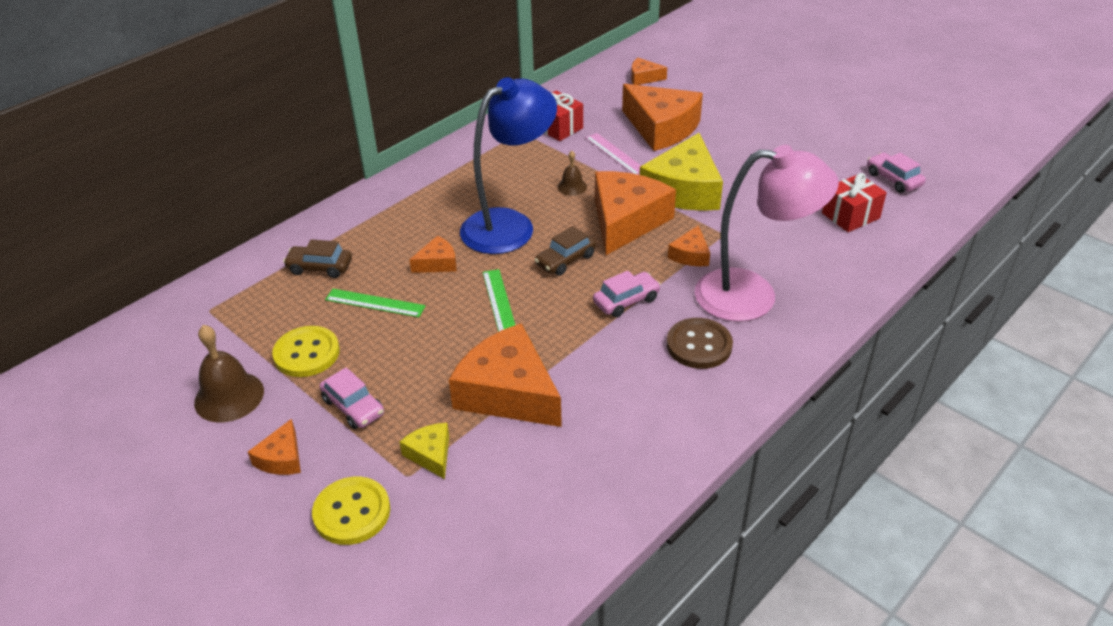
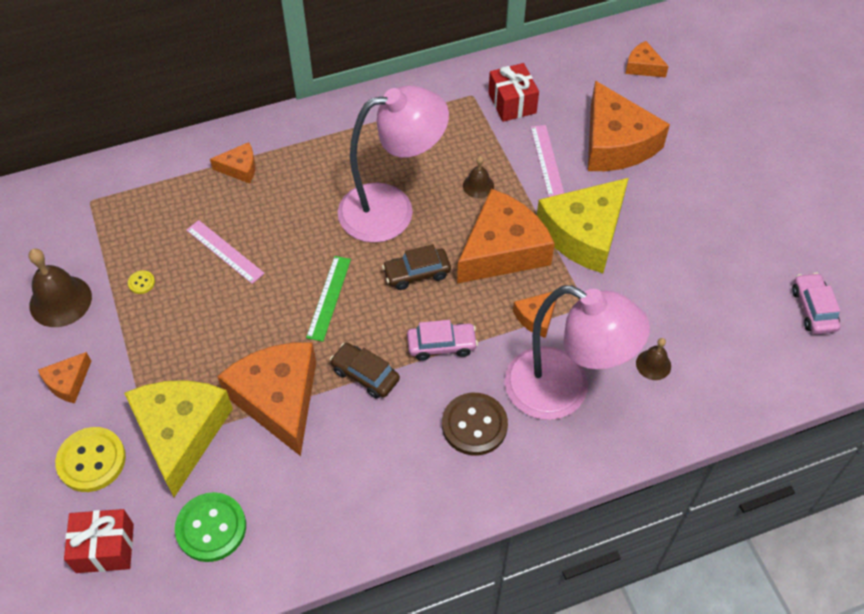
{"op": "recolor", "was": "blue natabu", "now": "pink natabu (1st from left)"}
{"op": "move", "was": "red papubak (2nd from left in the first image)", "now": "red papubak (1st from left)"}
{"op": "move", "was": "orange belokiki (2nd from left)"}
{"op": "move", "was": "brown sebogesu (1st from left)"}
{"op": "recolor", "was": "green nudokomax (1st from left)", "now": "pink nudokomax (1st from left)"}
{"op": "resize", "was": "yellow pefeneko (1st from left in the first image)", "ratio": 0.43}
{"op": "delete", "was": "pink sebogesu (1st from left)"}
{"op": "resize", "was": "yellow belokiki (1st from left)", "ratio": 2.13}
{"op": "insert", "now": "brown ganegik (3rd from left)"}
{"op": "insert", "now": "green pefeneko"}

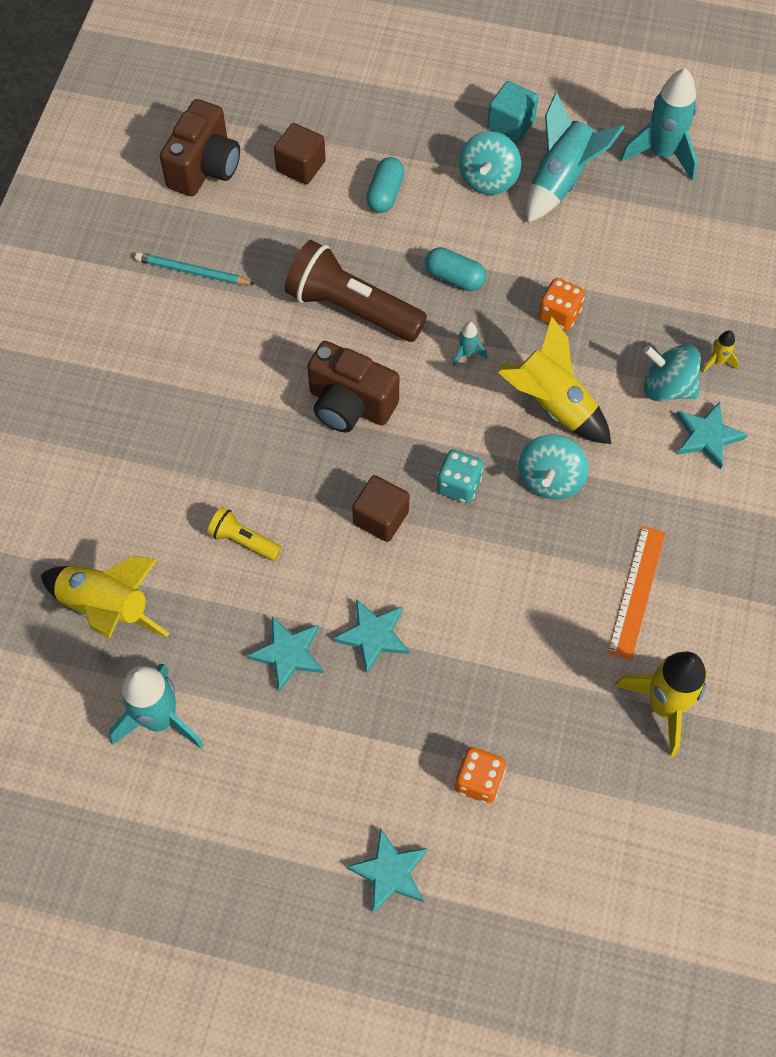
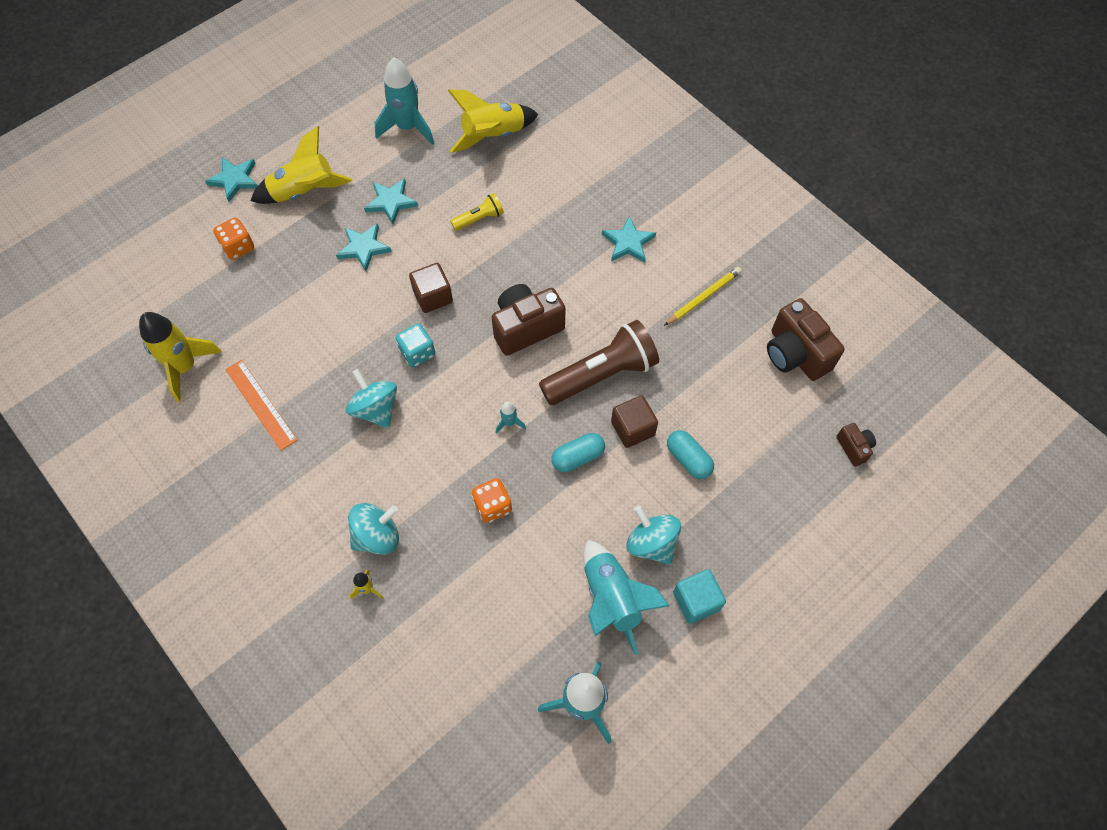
{"op": "move", "was": "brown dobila (1st from left in the first image)", "now": "brown dobila (2nd from left)"}
{"op": "recolor", "was": "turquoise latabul", "now": "yellow latabul"}
{"op": "move", "was": "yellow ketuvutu (2nd from left)"}
{"op": "move", "was": "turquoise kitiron (4th from left)"}
{"op": "insert", "now": "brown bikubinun (3rd from left)"}

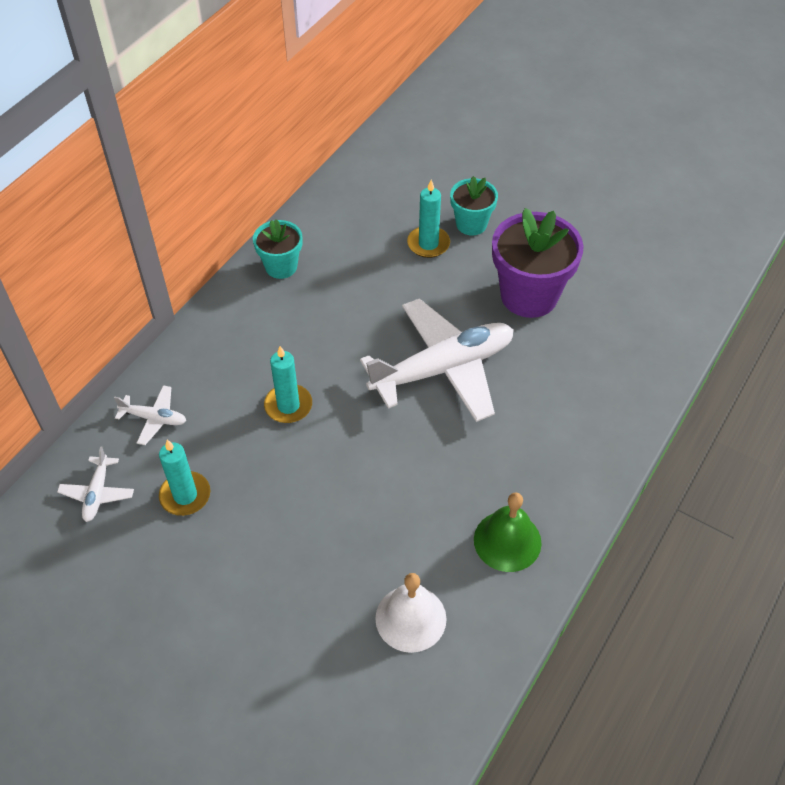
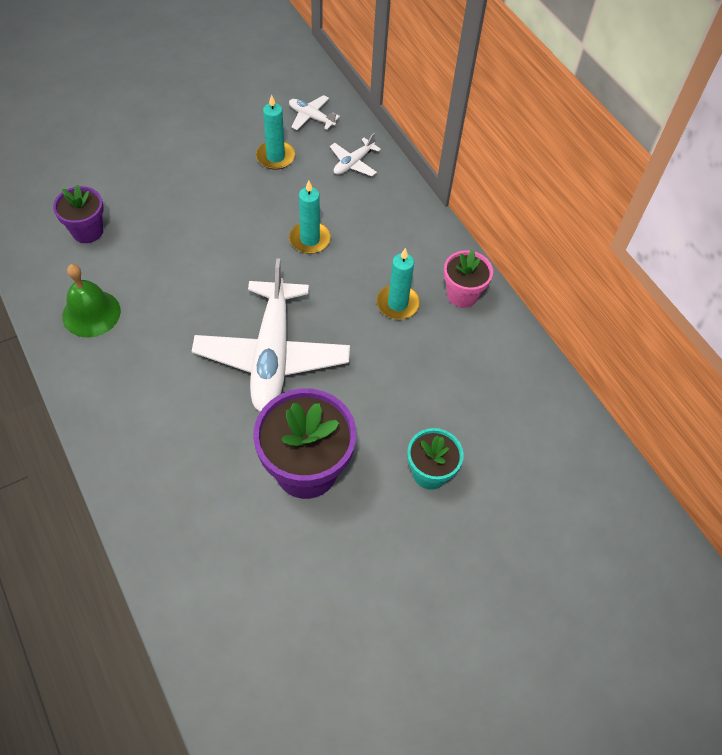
{"op": "move", "was": "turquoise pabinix (3rd from left)"}
{"op": "recolor", "was": "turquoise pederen (1st from left)", "now": "pink pederen"}
{"op": "replace", "was": "white ganegik", "now": "purple pederen (1st from left)"}

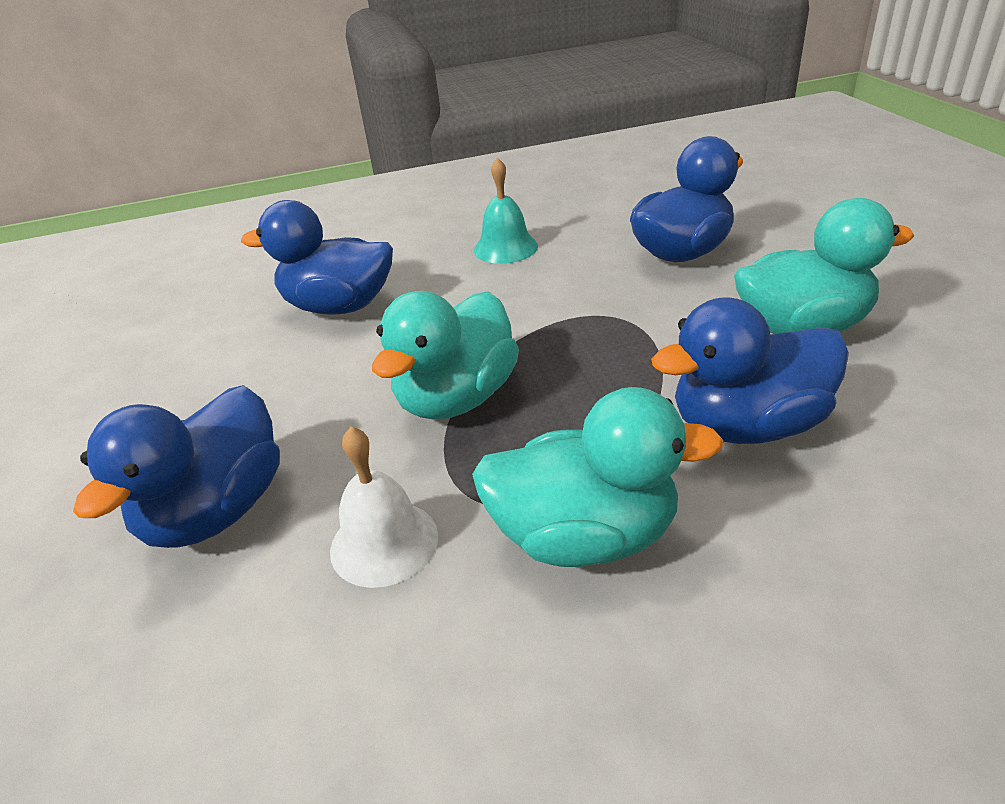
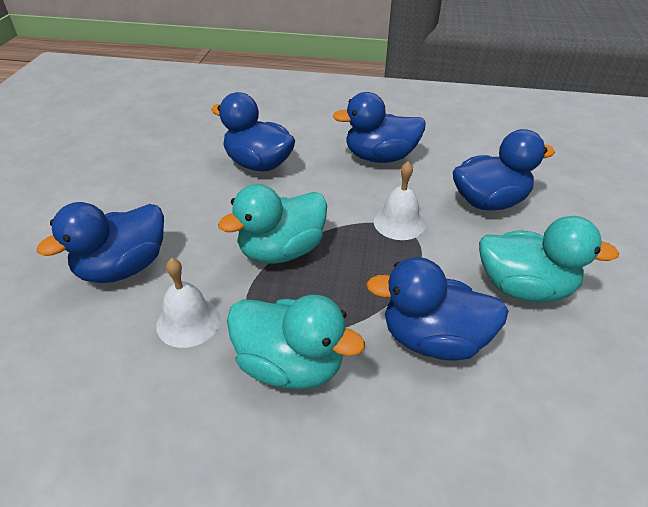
{"op": "replace", "was": "turquoise ganegik", "now": "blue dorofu (3rd from left)"}
{"op": "insert", "now": "white ganegik (2nd from left)"}

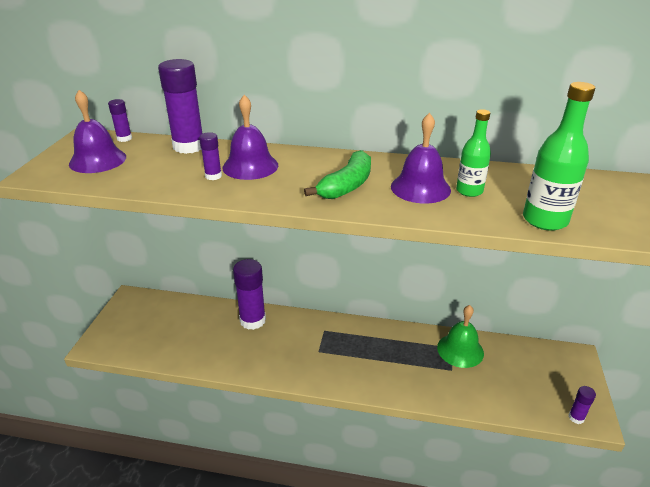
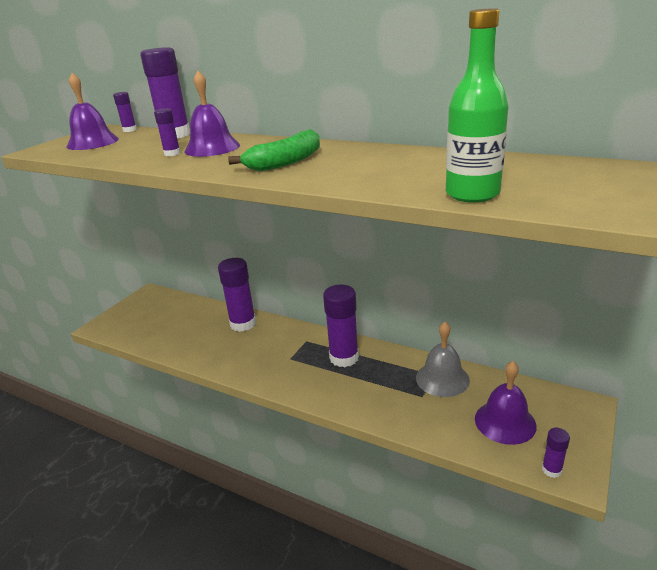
{"op": "delete", "was": "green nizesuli (1st from left)"}
{"op": "move", "was": "purple ganegik (3rd from left)"}
{"op": "recolor", "was": "green ganegik", "now": "grey ganegik"}
{"op": "insert", "now": "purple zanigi (5th from left)"}

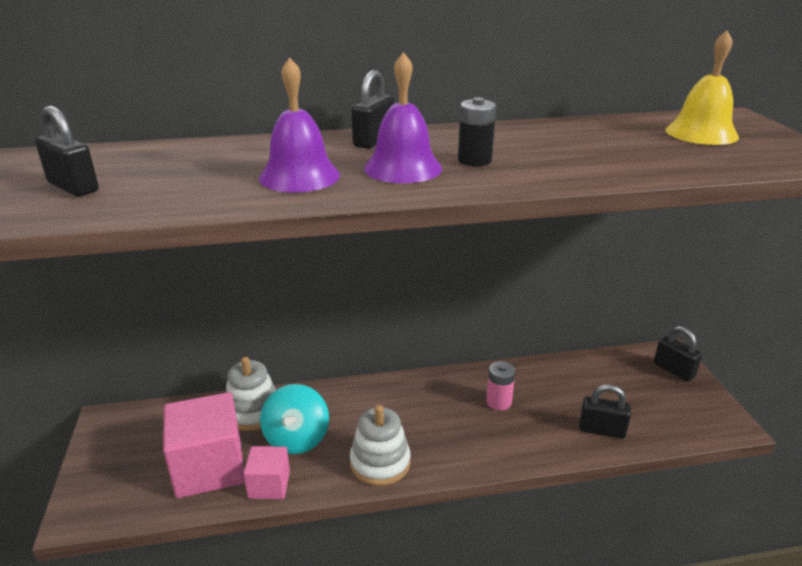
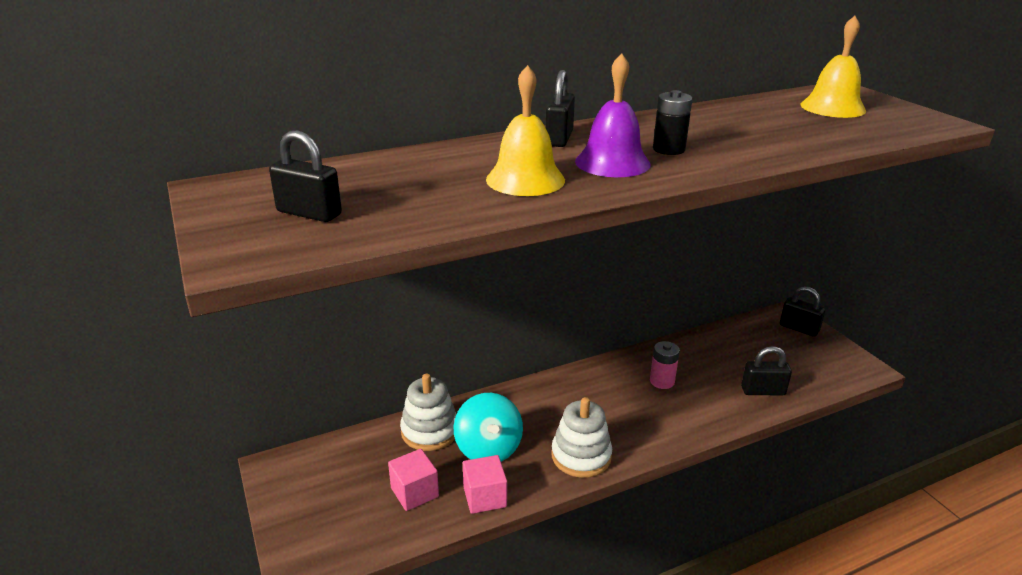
{"op": "recolor", "was": "purple ganegik (1st from left)", "now": "yellow ganegik (1st from left)"}
{"op": "resize", "was": "pink dobila (1st from left)", "ratio": 0.54}

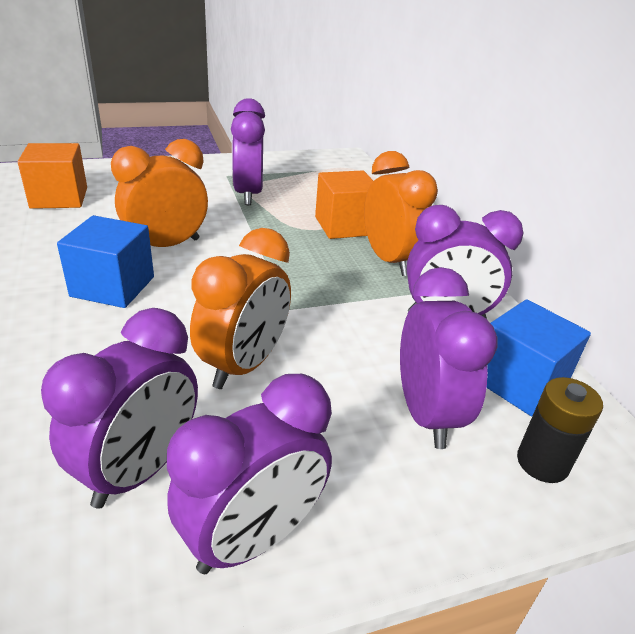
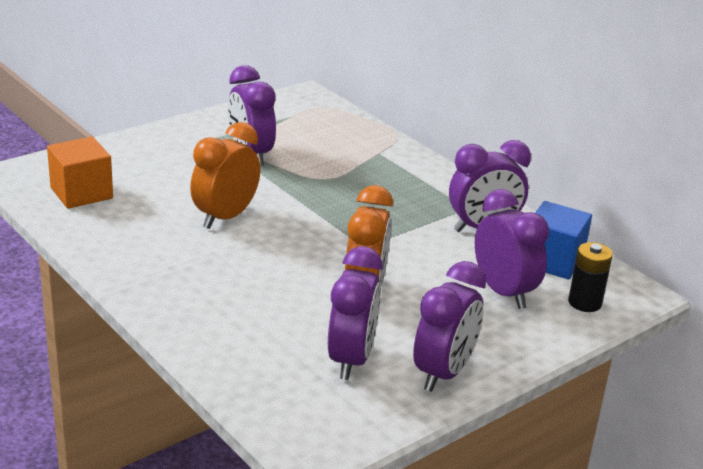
{"op": "delete", "was": "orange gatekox (3rd from left)"}
{"op": "delete", "was": "orange dobila (2nd from left)"}
{"op": "delete", "was": "blue dobila (1st from left)"}

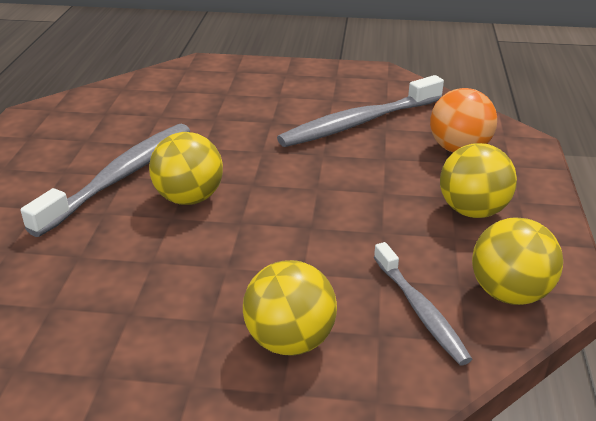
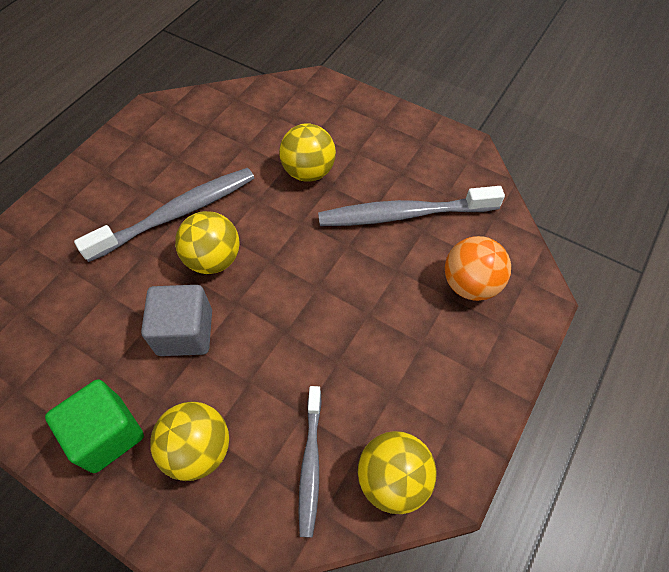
{"op": "move", "was": "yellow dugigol (3rd from left)"}
{"op": "insert", "now": "grey dobila"}
{"op": "insert", "now": "green dobila"}

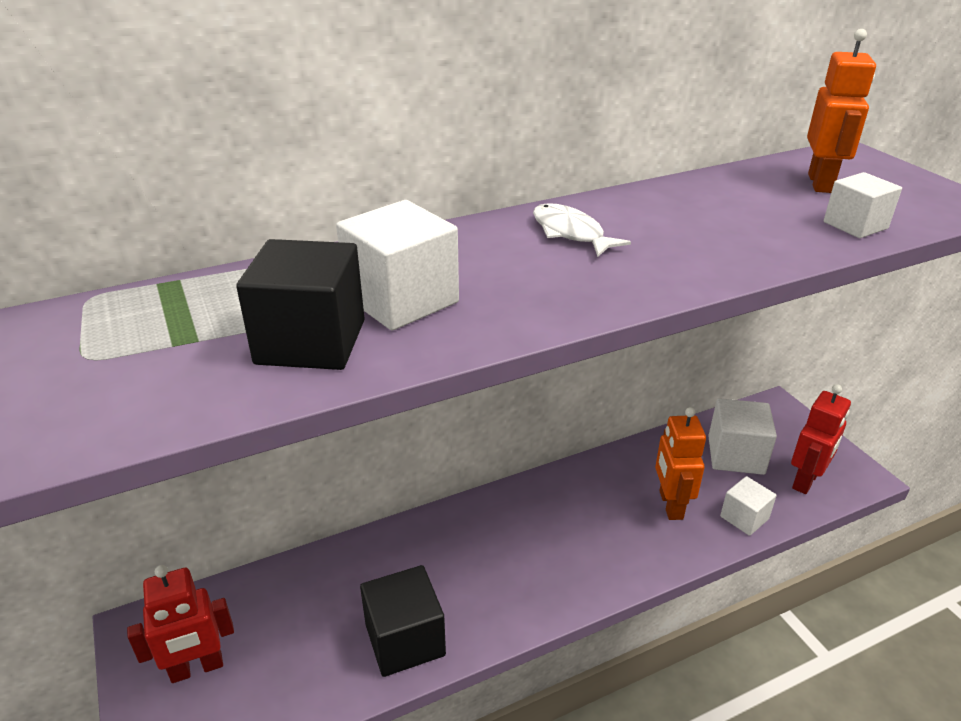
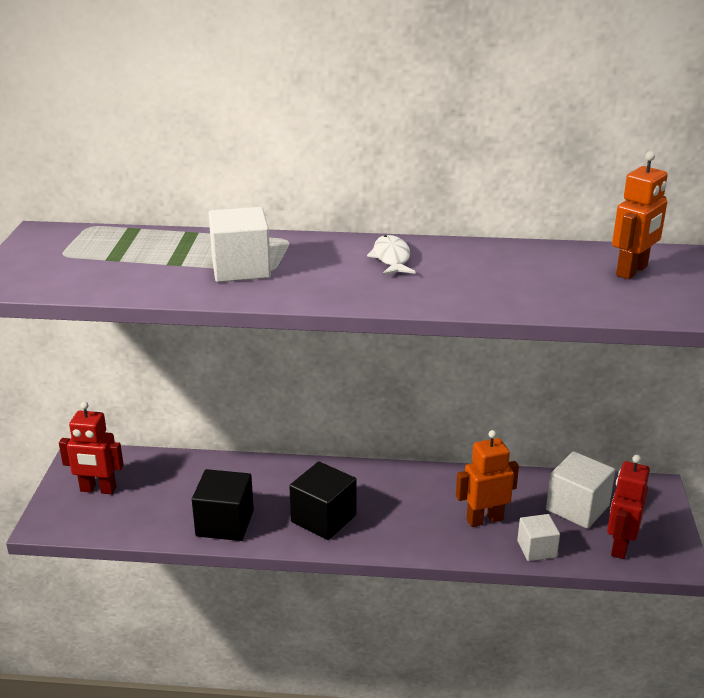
{"op": "delete", "was": "white dobila (4th from left)"}
{"op": "move", "was": "black dobila (1st from left in the first image)", "now": "black dobila (2nd from left)"}
{"op": "rotate", "was": "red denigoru (2nd from left)", "clockwise": 135}
{"op": "rotate", "was": "orange denigoru (1st from left)", "clockwise": 45}

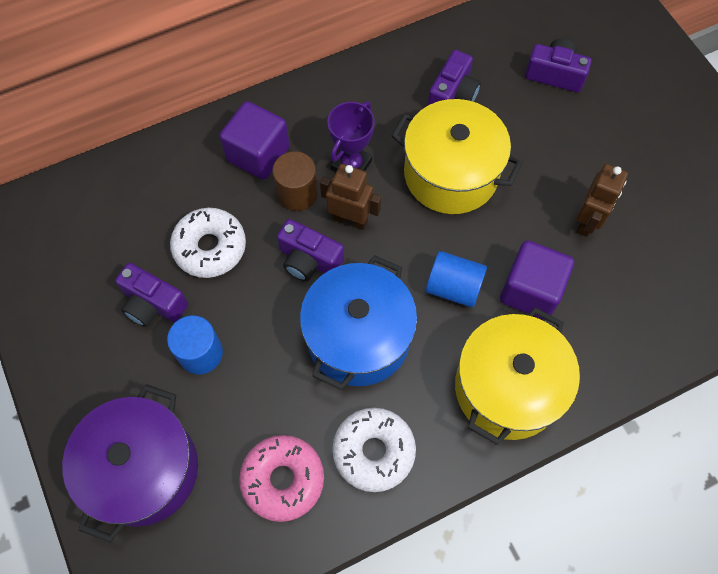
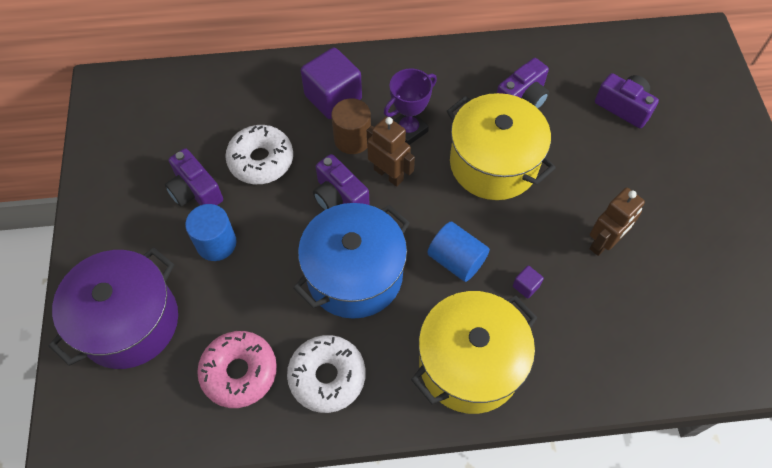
{"op": "resize", "was": "purple dobila (2nd from left)", "ratio": 0.42}

